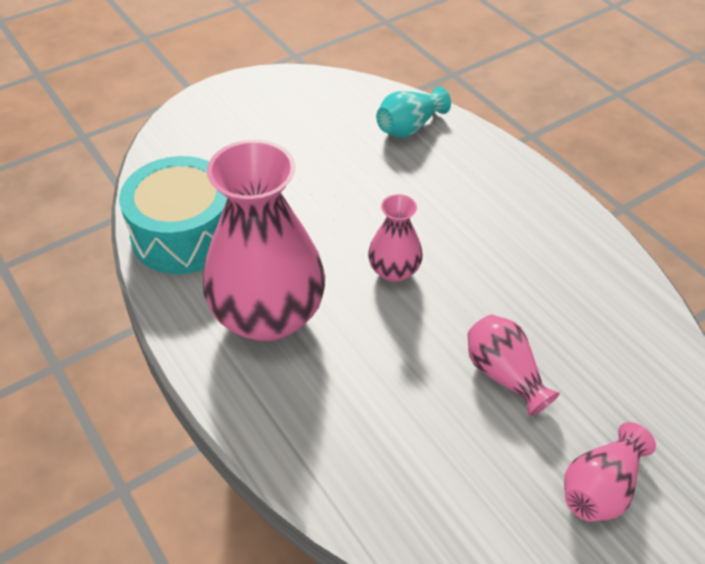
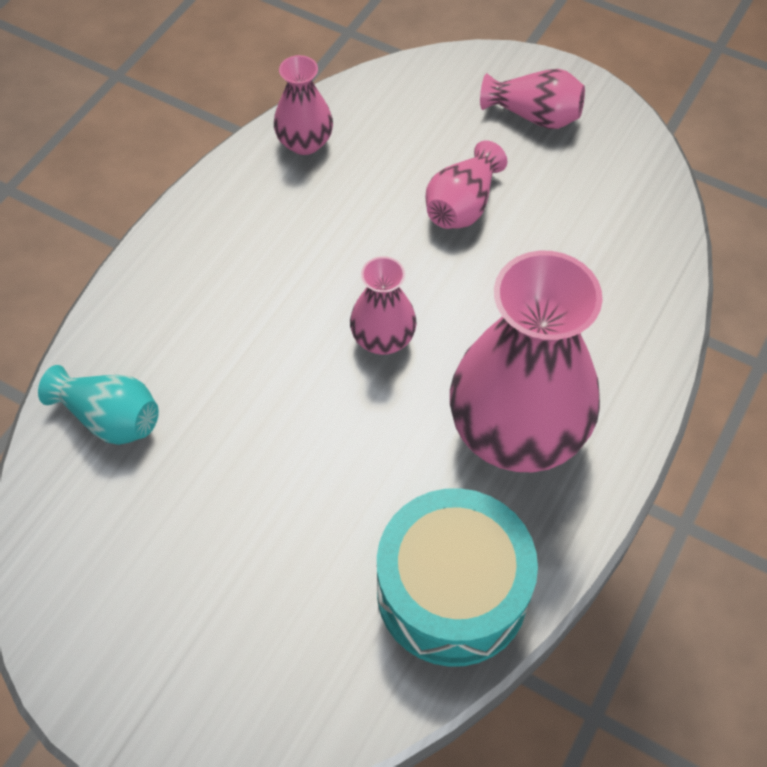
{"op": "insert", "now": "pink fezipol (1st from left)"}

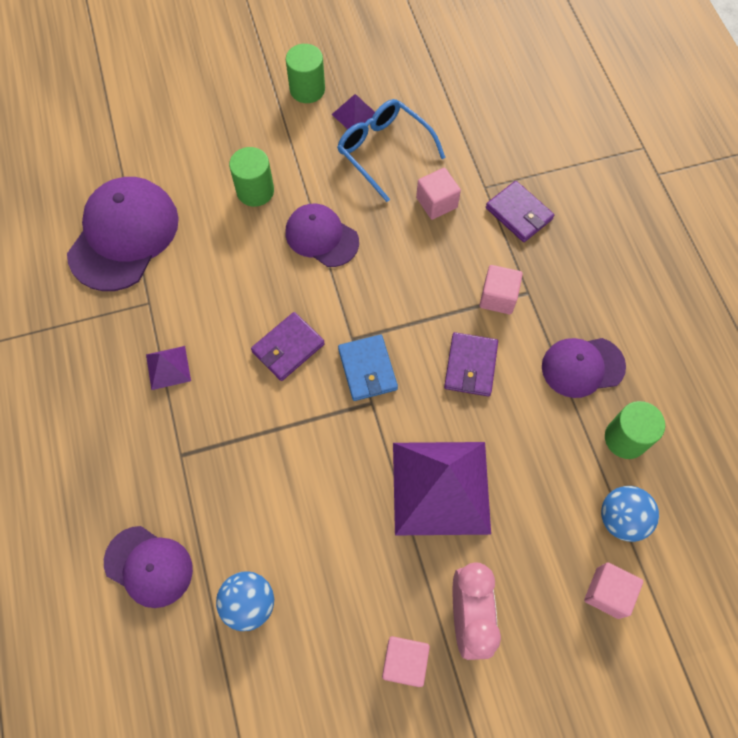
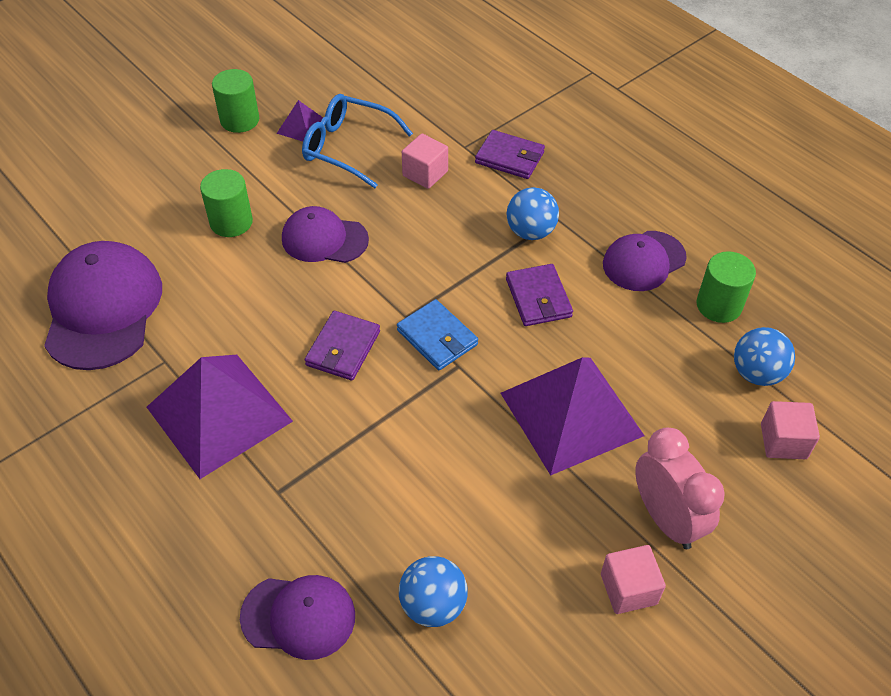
{"op": "replace", "was": "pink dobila (3rd from left)", "now": "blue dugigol (2nd from left)"}
{"op": "resize", "was": "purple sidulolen (1st from left)", "ratio": 2.24}

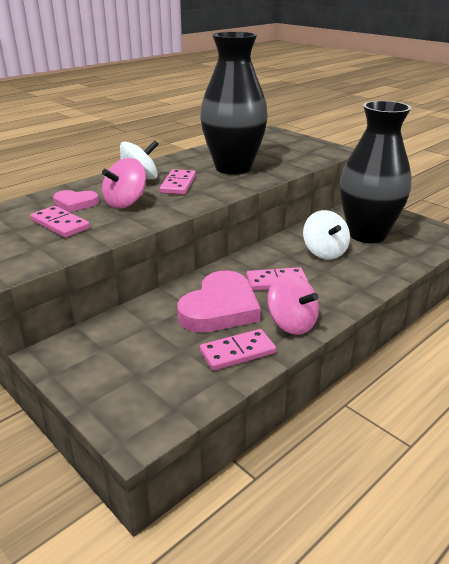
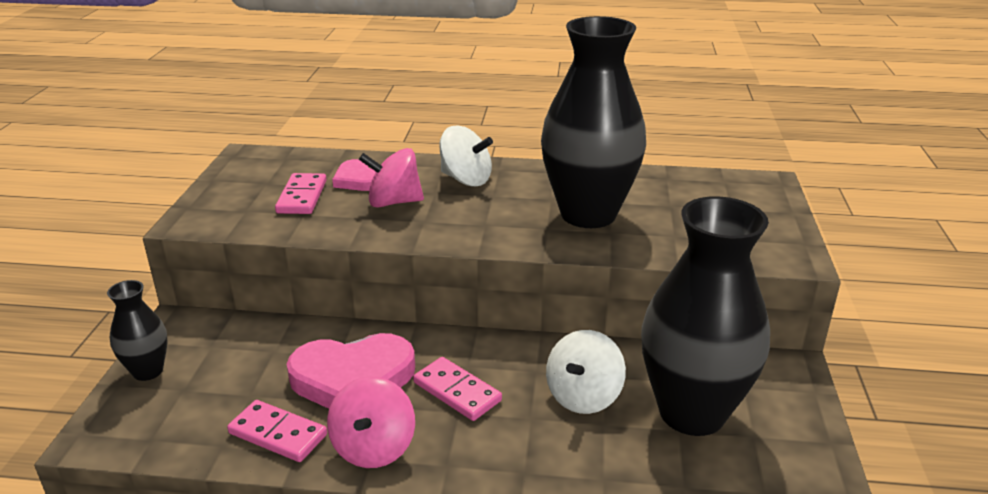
{"op": "delete", "was": "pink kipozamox (2nd from left)"}
{"op": "insert", "now": "black fezipol (1st from left)"}

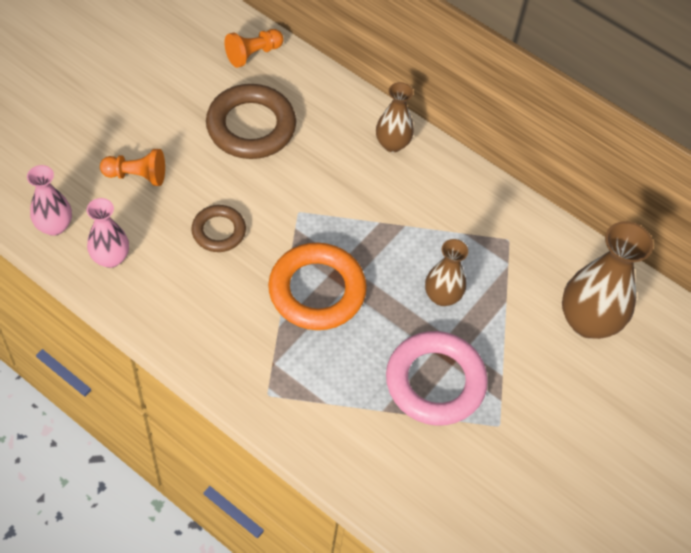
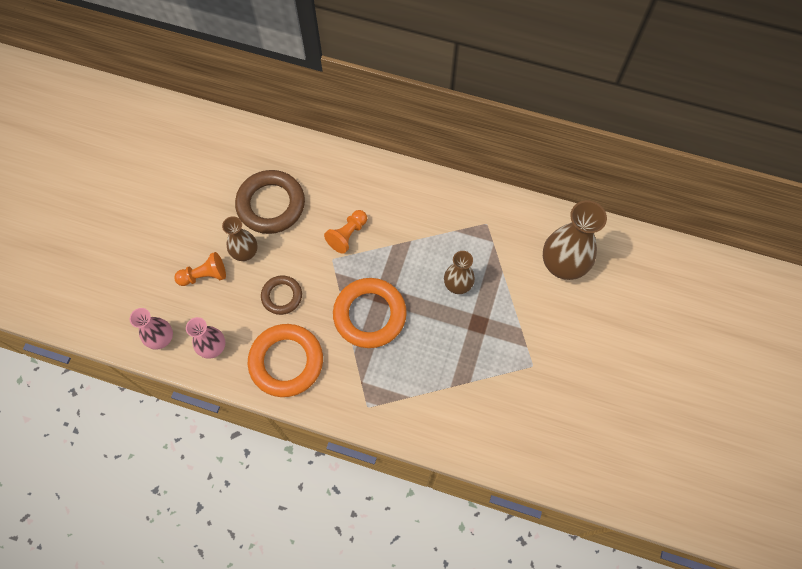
{"op": "move", "was": "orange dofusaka (2nd from left)"}
{"op": "move", "was": "brown fezipol (1st from left)"}
{"op": "delete", "was": "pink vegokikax"}
{"op": "insert", "now": "orange vegokikax (1st from left)"}

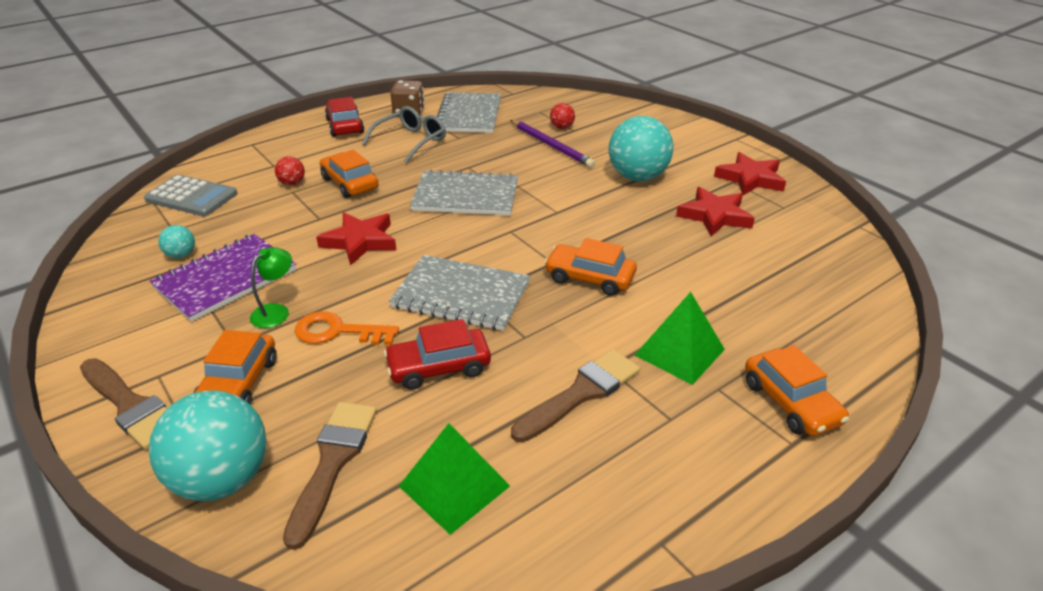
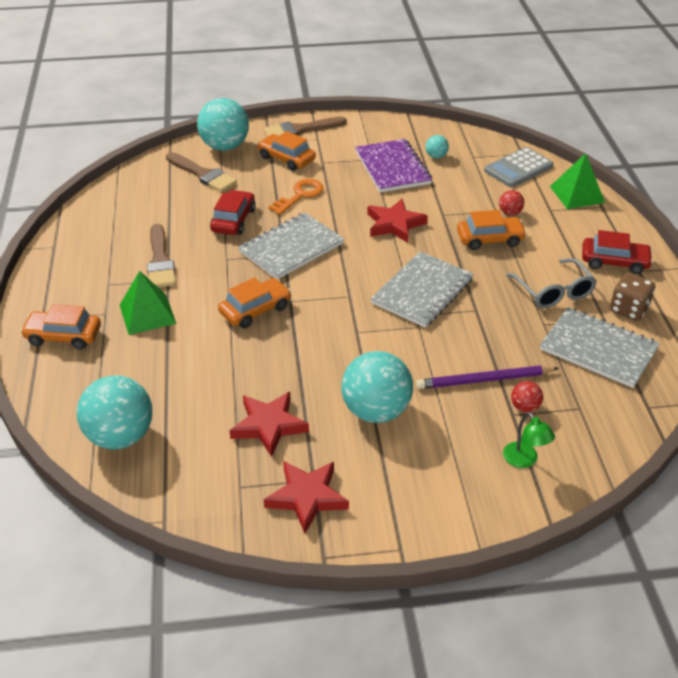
{"op": "move", "was": "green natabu"}
{"op": "move", "was": "green sidulolen (1st from left in the first image)", "now": "green sidulolen (2nd from left)"}
{"op": "insert", "now": "turquoise dugigol (1st from left)"}

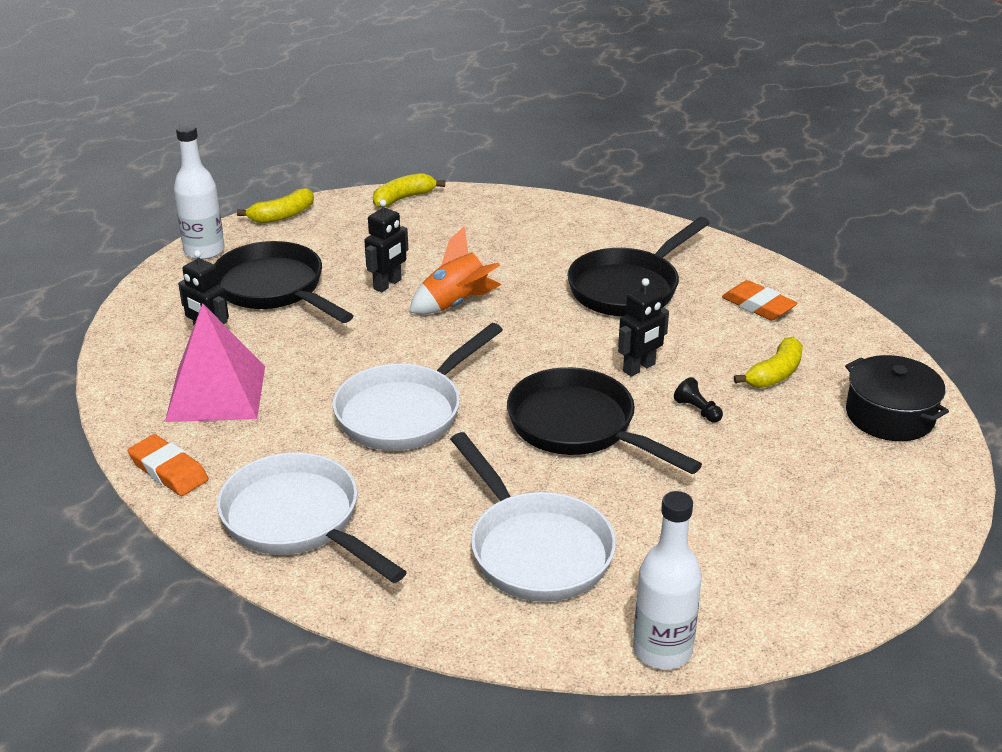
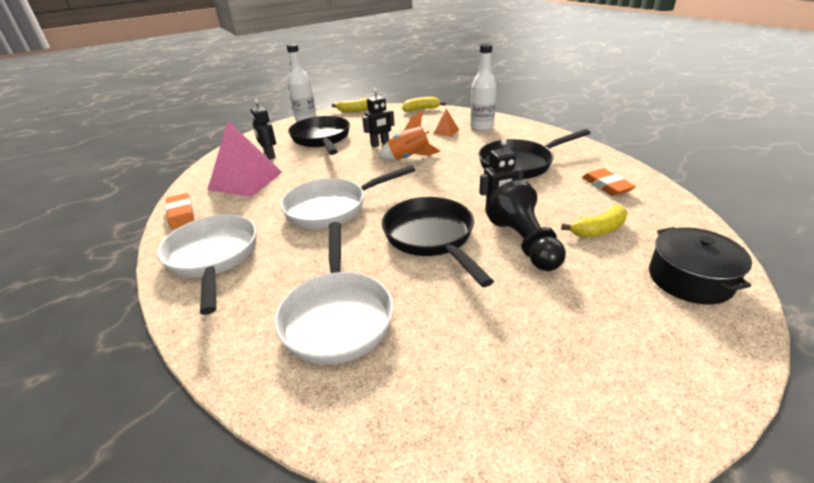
{"op": "resize", "was": "black dofusaka", "ratio": 2.42}
{"op": "move", "was": "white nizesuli (2nd from left)"}
{"op": "insert", "now": "orange sidulolen"}

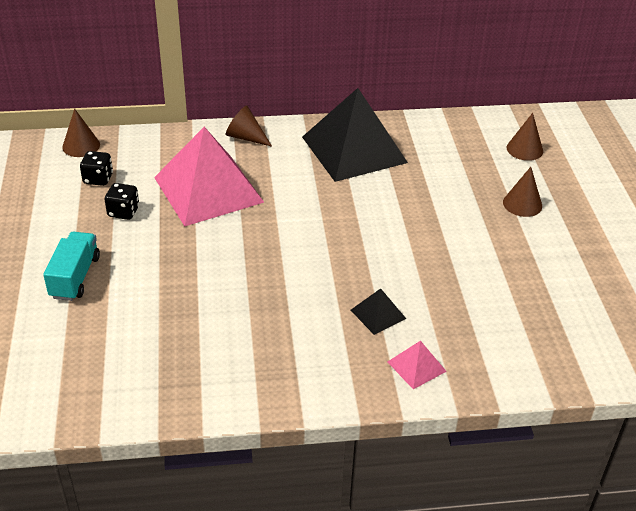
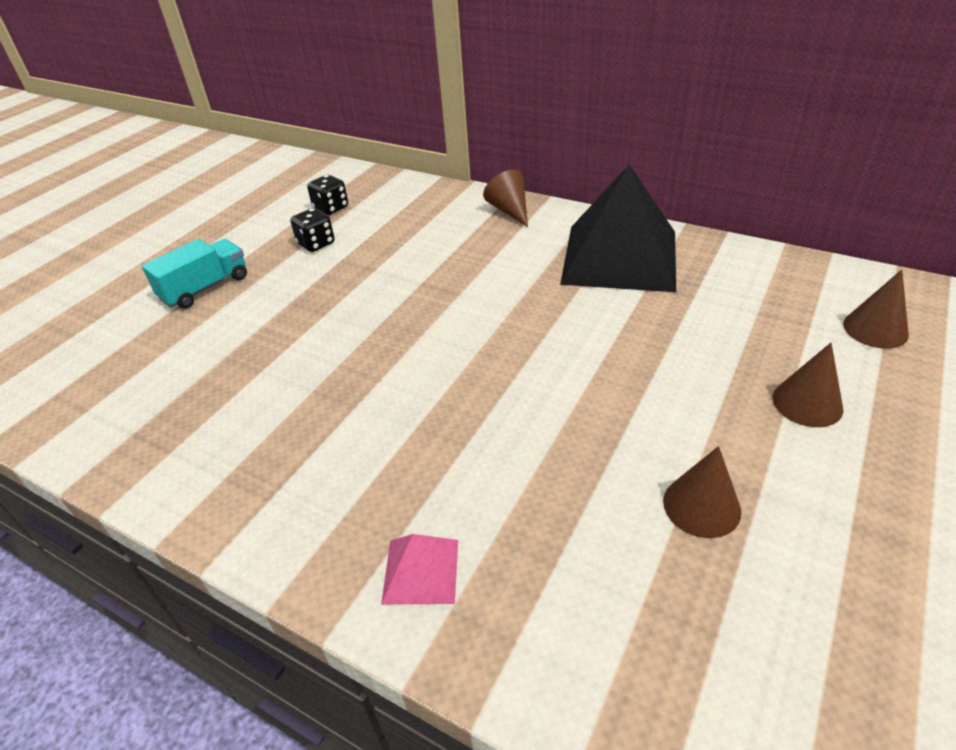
{"op": "move", "was": "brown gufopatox (1st from left in the first image)", "now": "brown gufopatox (2nd from left)"}
{"op": "delete", "was": "pink sidulolen (1st from left)"}
{"op": "delete", "was": "black sidulolen (2nd from left)"}

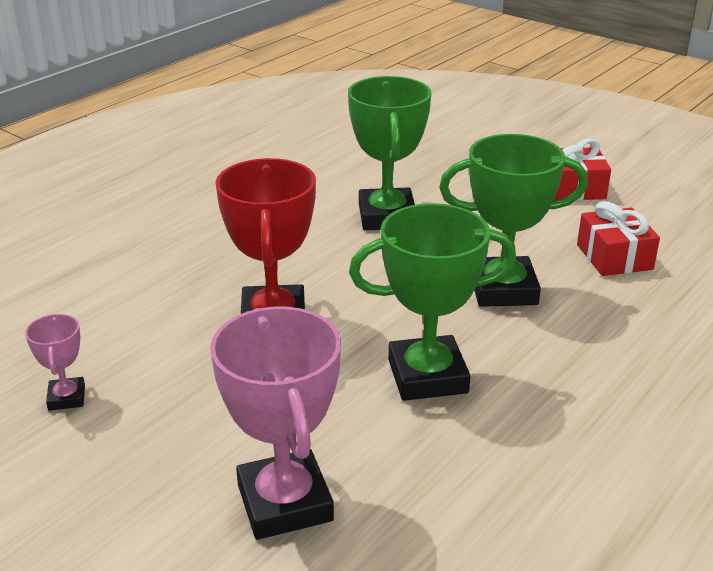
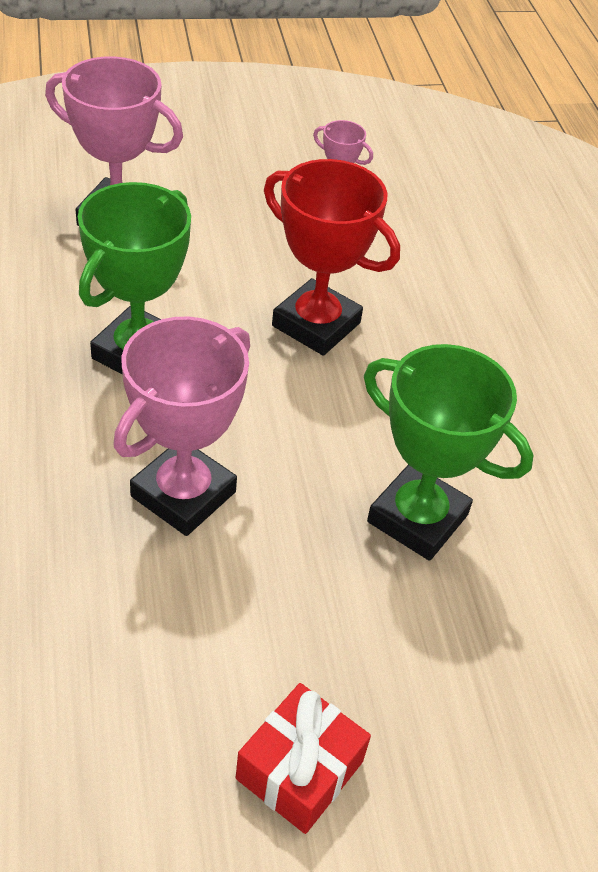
{"op": "recolor", "was": "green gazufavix (3rd from left)", "now": "pink gazufavix (2nd from left)"}
{"op": "delete", "was": "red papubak (2nd from left)"}

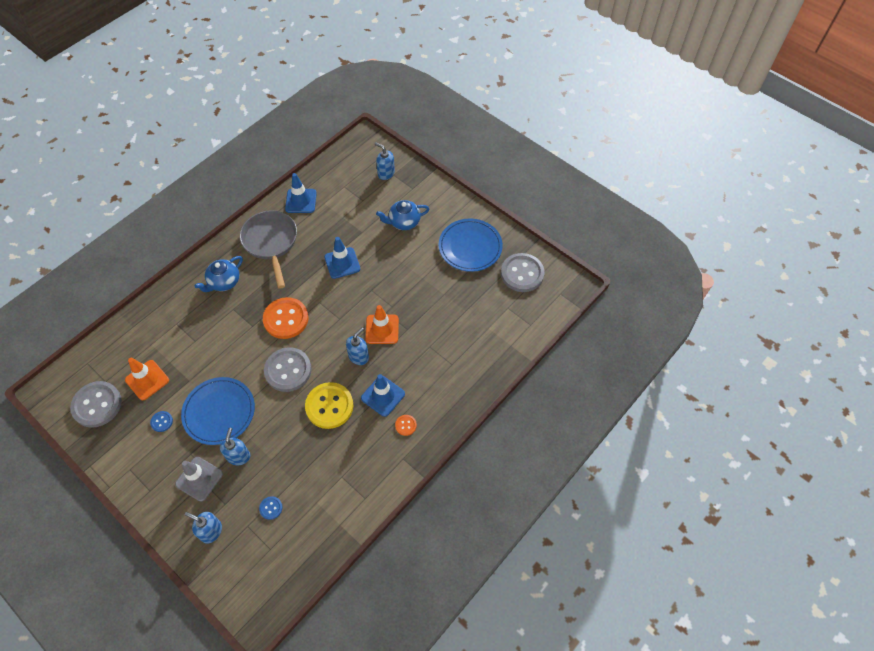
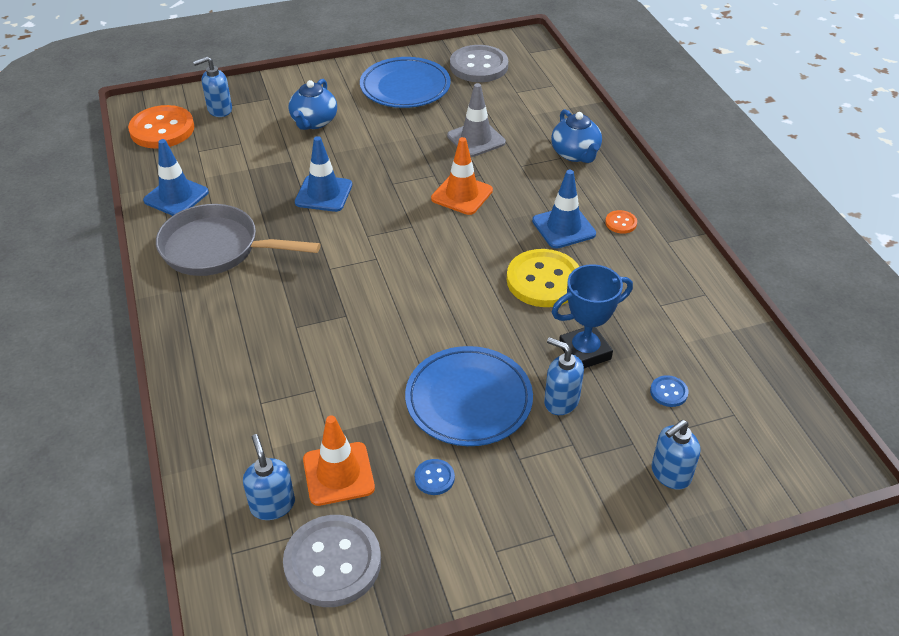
{"op": "move", "was": "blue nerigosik (1st from left in the first image)", "now": "blue nerigosik (2nd from left)"}
{"op": "move", "was": "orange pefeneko (1st from left)"}
{"op": "move", "was": "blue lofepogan (3rd from left in the first image)", "now": "blue lofepogan (2nd from left)"}
{"op": "delete", "was": "grey pefeneko (2nd from left)"}
{"op": "move", "was": "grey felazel"}
{"op": "insert", "now": "blue gazufavix"}

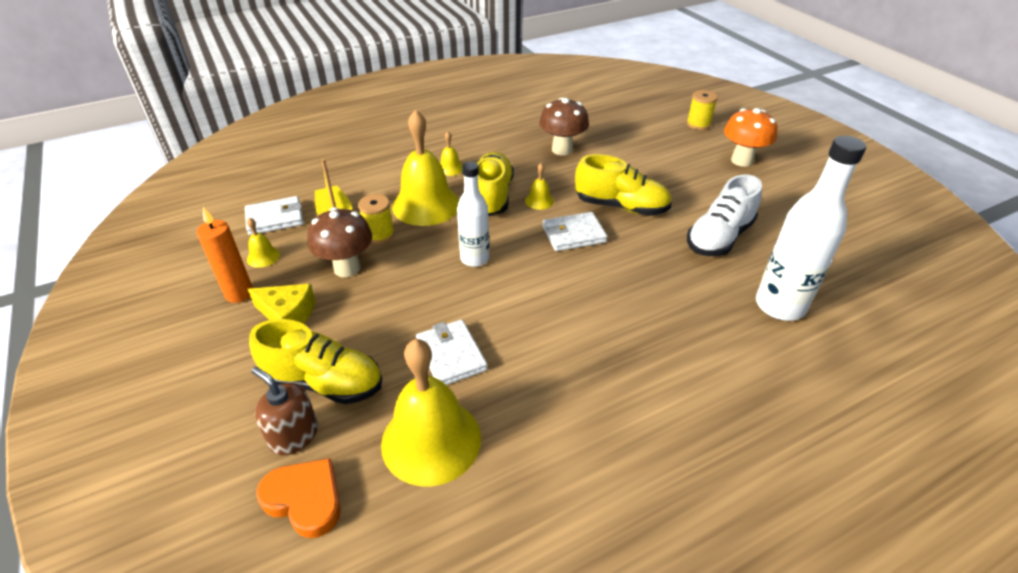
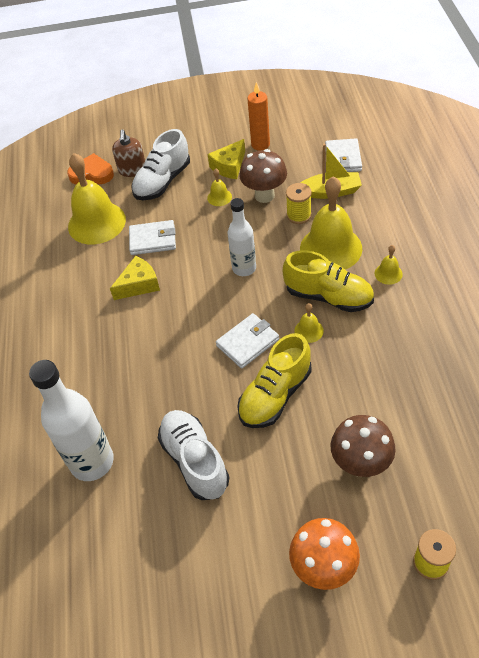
{"op": "move", "was": "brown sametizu (2nd from left)"}
{"op": "rotate", "was": "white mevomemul (3rd from left in the first image)", "clockwise": 45}
{"op": "move", "was": "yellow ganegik (1st from left in the first image)", "now": "yellow ganegik (2nd from left)"}
{"op": "recolor", "was": "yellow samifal (1st from left)", "now": "white samifal (1st from left)"}
{"op": "rotate", "was": "brown lofepogan", "clockwise": 120}
{"op": "rotate", "was": "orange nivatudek", "clockwise": -135}
{"op": "insert", "now": "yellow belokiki (1st from left)"}

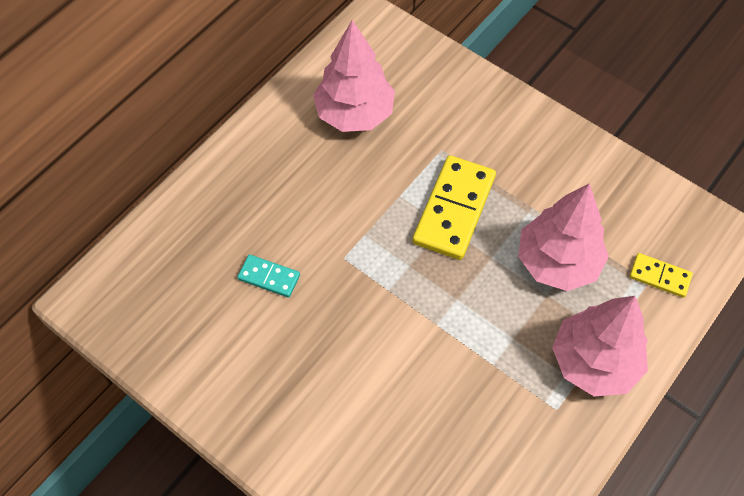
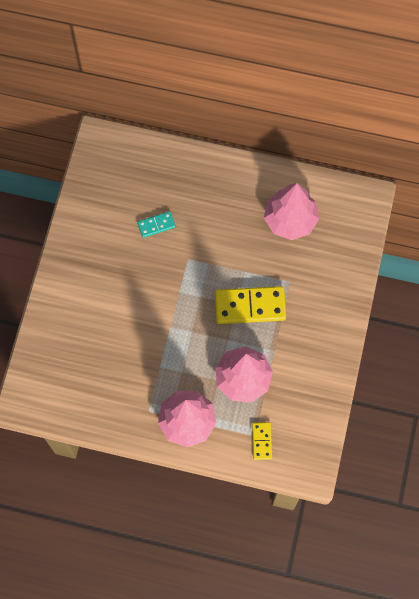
{"op": "rotate", "was": "turquoise kipozamox", "clockwise": 75}

